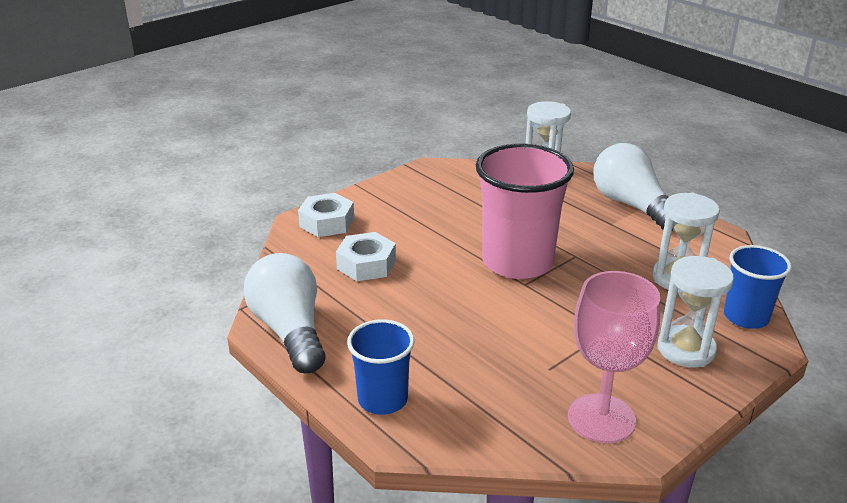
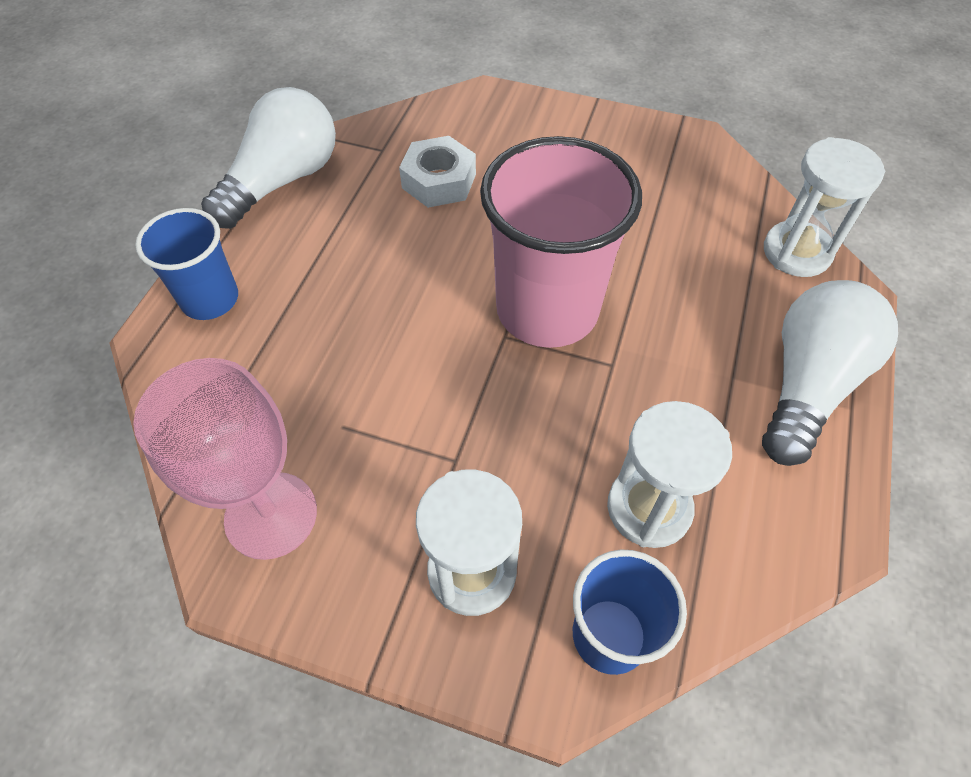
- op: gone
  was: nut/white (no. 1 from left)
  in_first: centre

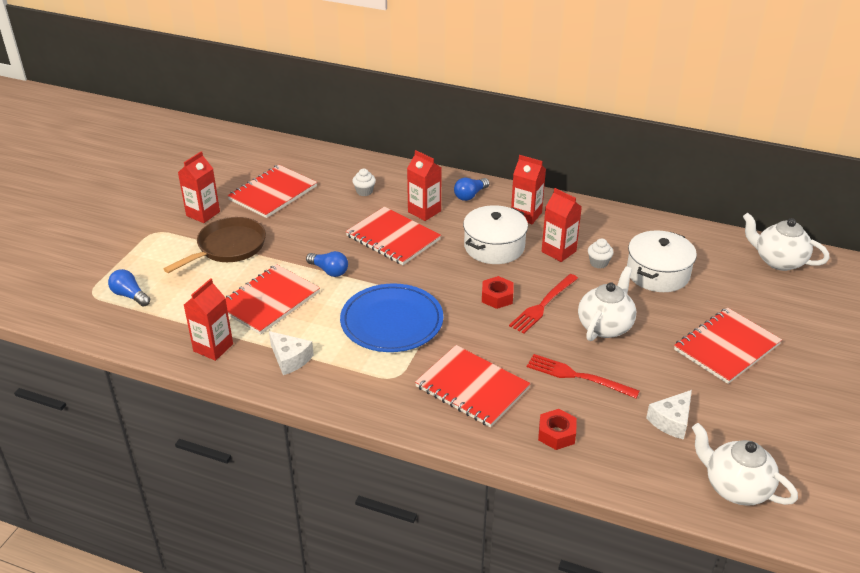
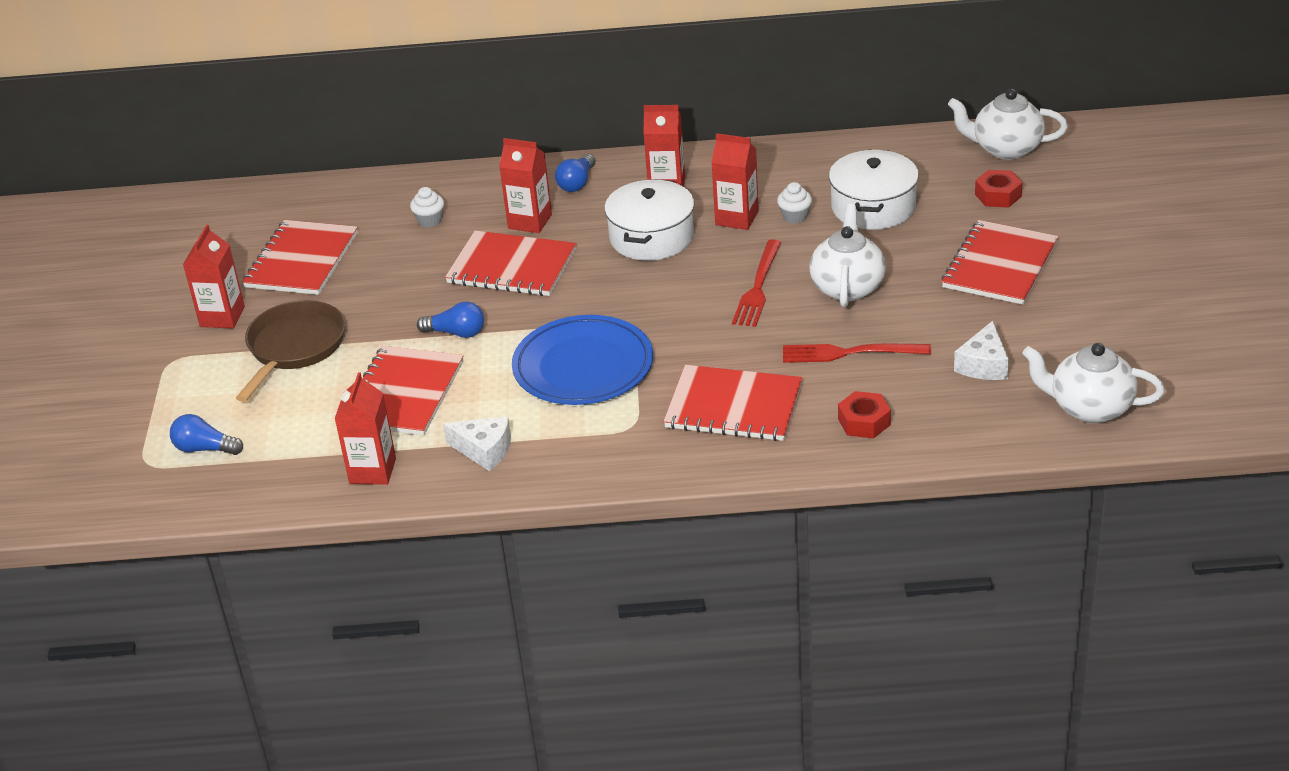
- op: shifted
  was: nut/red (no. 1 from left in the first image)
  now: nut/red (no. 2 from left)
  in_first: centre
  in_second: top right

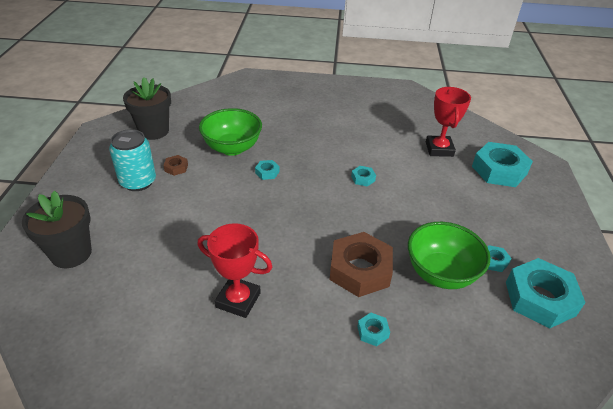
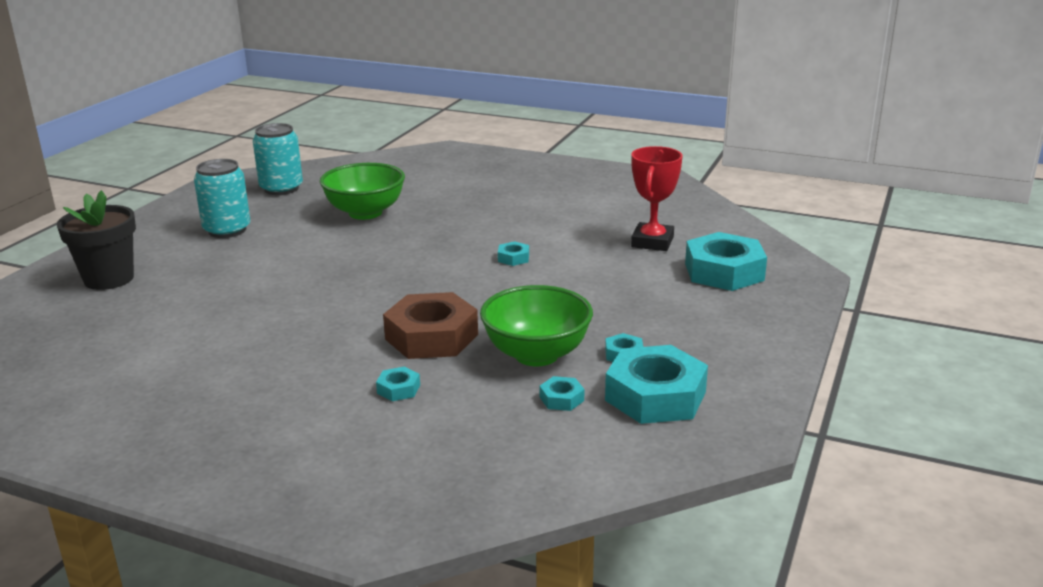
- op: gone
  was: nut/brown (no. 1 from left)
  in_first: middle left
- op: gone
  was: trophy/red (no. 1 from left)
  in_first: centre
- op: shifted
  was: nut/turquoise (no. 1 from left in the first image)
  now: nut/turquoise (no. 3 from left)
  in_first: centre
  in_second: bottom centre
- op: swapped
  was: flower pot/black (no. 2 from left)
  now: can/turquoise (no. 2 from left)
  in_first: top left
  in_second: top left

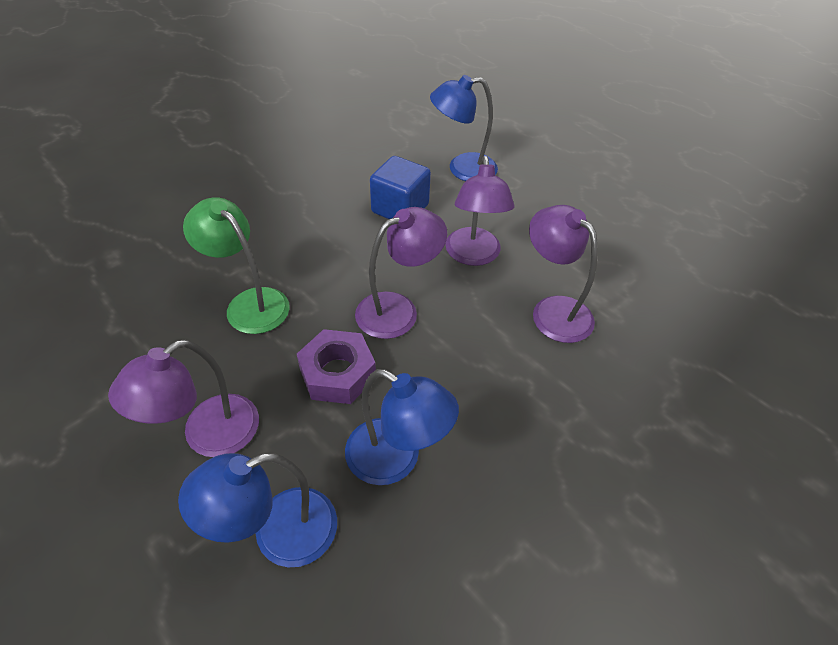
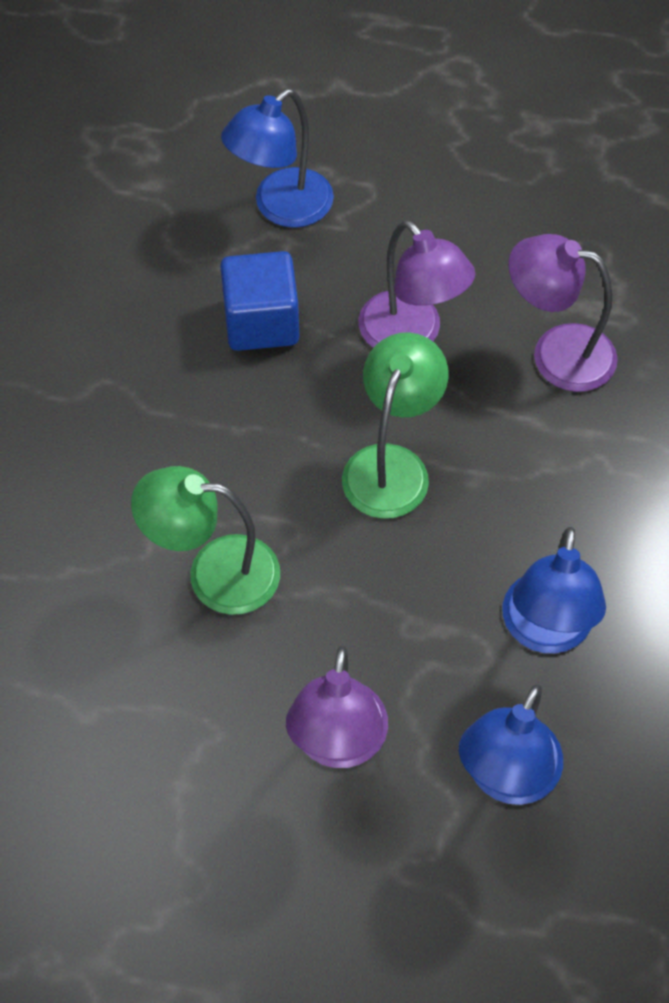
- op: gone
  was: nut/purple
  in_first: centre
- op: repainted
  was: lamp/purple (no. 2 from left)
  now: lamp/green (no. 2 from left)
  in_first: centre
  in_second: centre
- op: rotated
  was: lamp/blue (no. 2 from left in the first image)
  in_first: centre
  in_second: middle right
  clockwise: 105

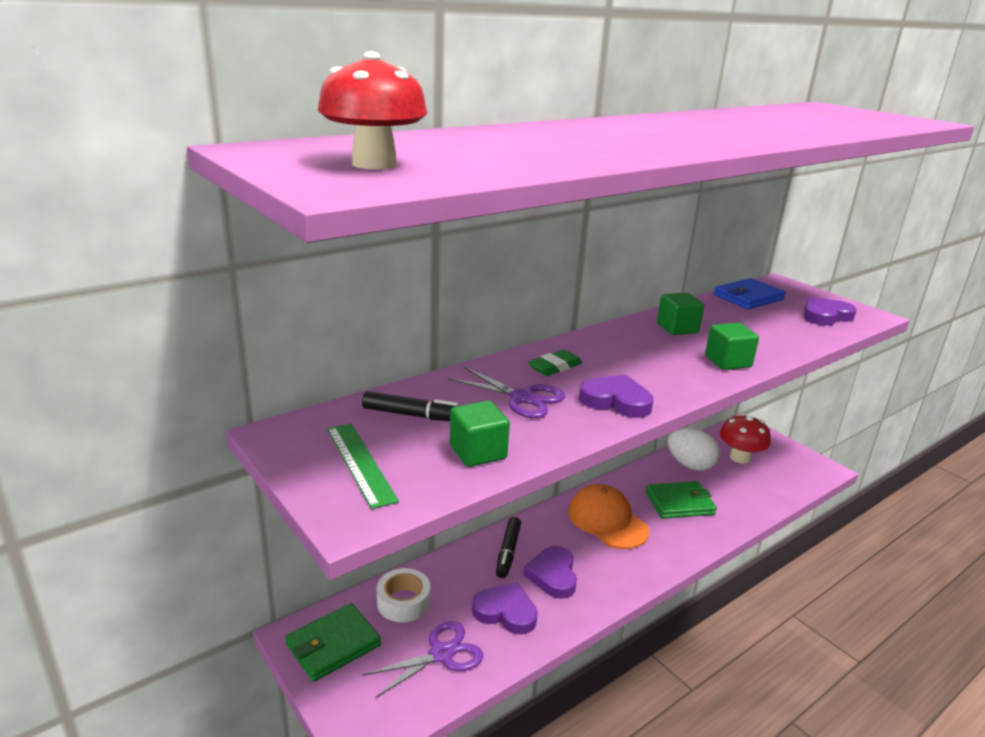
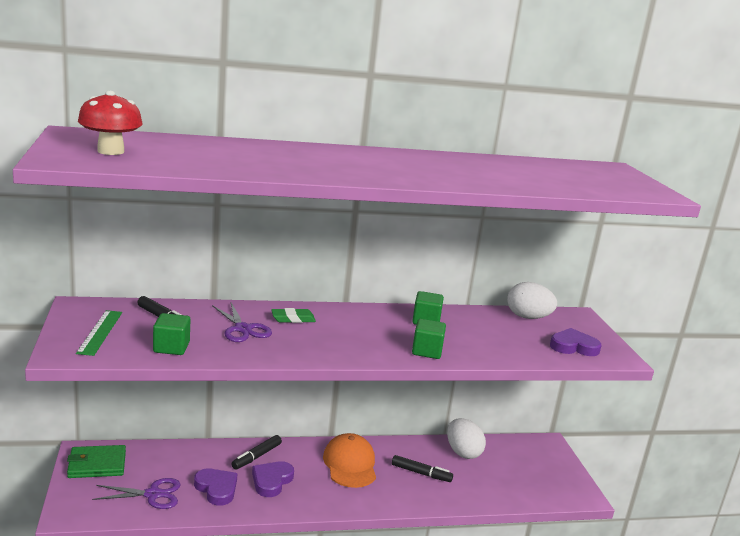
- op: gone
  was: tape/white
  in_first: bottom centre
- op: gone
  was: heart/purple (no. 3 from left)
  in_first: centre
- op: gone
  was: mushroom/red (no. 2 from left)
  in_first: middle right
- op: swapped
  was: wallet/green (no. 2 from left)
  now: marker/black (no. 3 from left)
  in_first: bottom right
  in_second: bottom centre
- op: swapped
  was: wallet/blue
  now: egg/white (no. 2 from left)
  in_first: middle right
  in_second: middle right

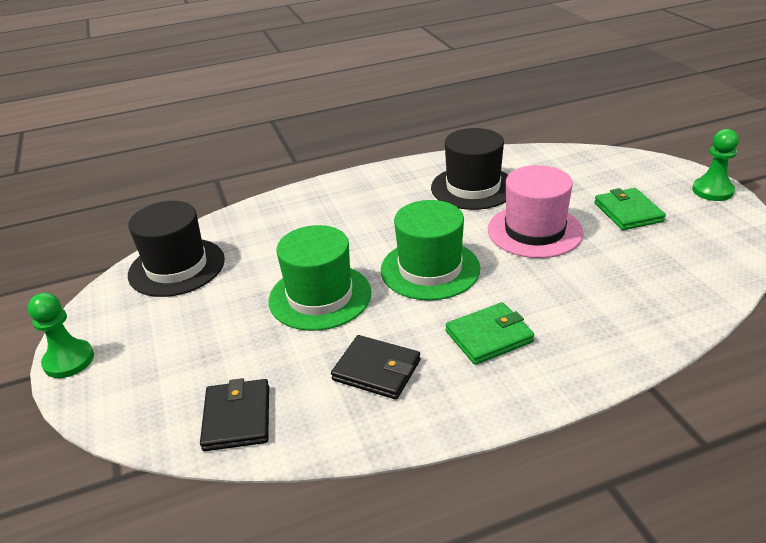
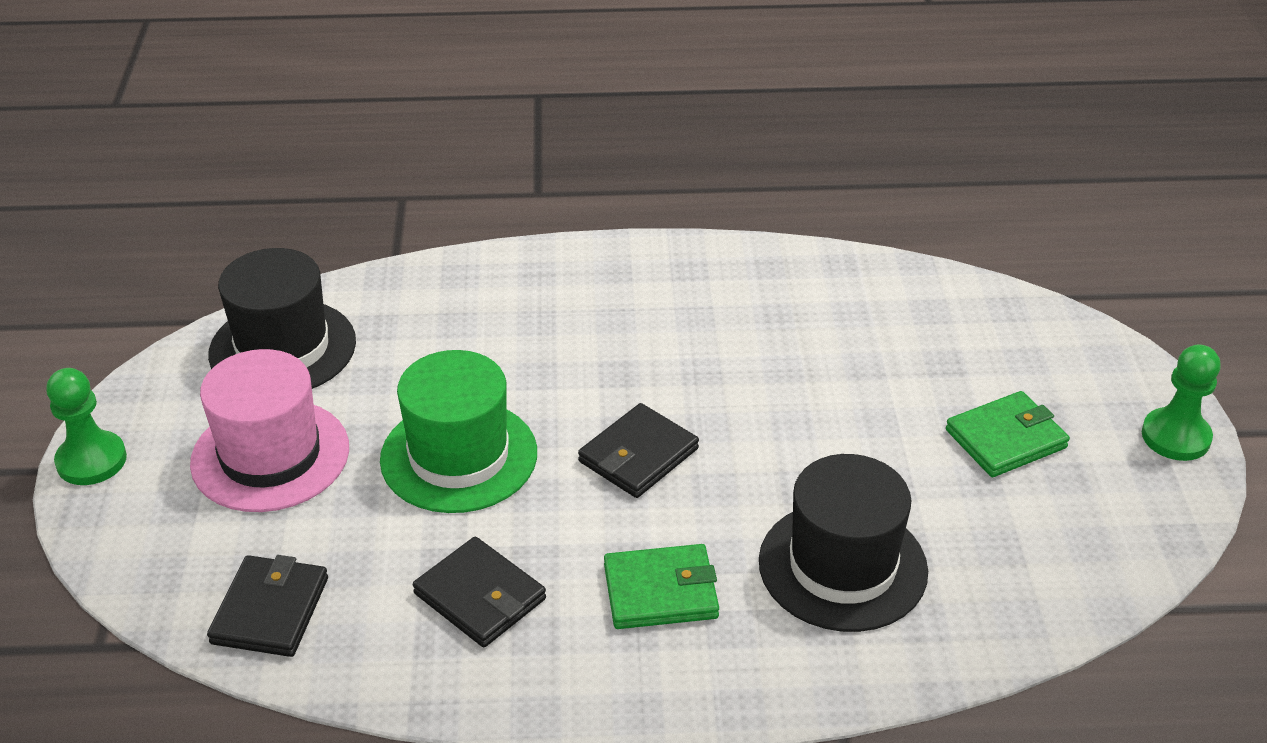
- op: shifted
  was: hat/black (no. 2 from left)
  in_first: top centre
  in_second: bottom centre
- op: shifted
  was: hat/pink
  in_first: middle right
  in_second: middle left
- op: swapped
  was: hat/green (no. 2 from left)
  now: wallet/black (no. 3 from left)
  in_first: centre
  in_second: centre
- op: rotated
  was: wallet/green (no. 2 from left)
  in_first: middle right
  in_second: middle right
  clockwise: 60

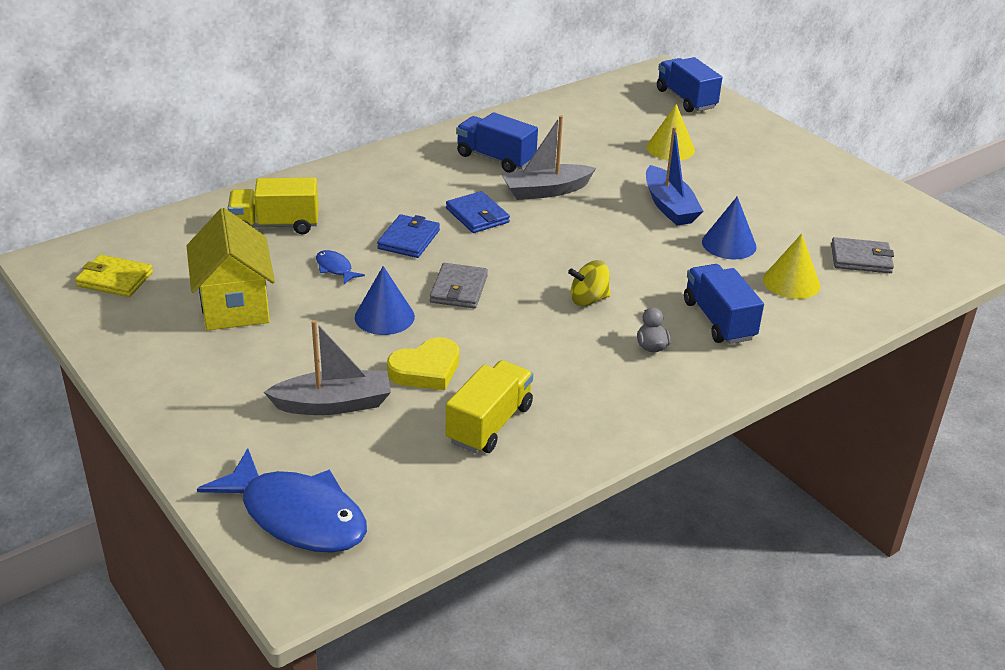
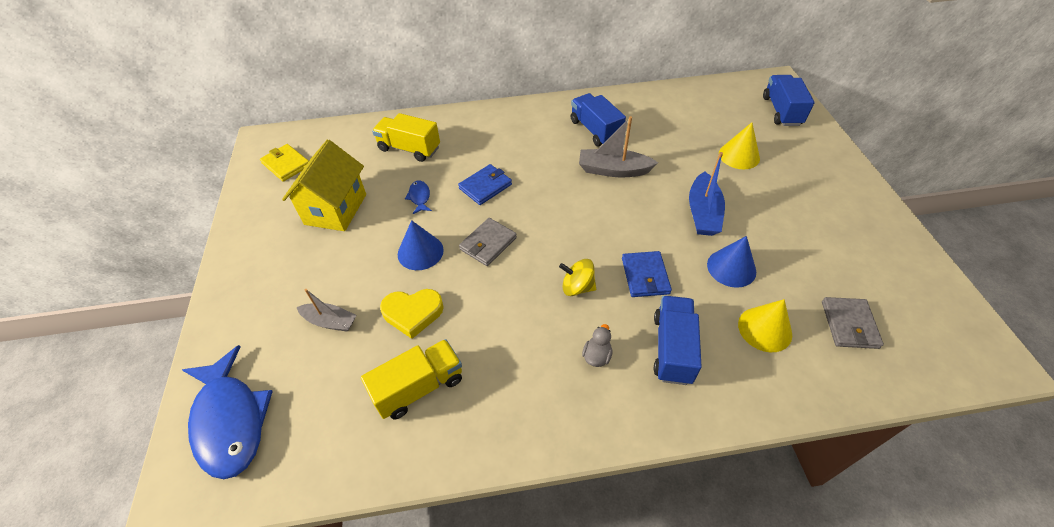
- op: shifted
  was: wallet/blue (no. 2 from left)
  in_first: top centre
  in_second: centre
- op: rotated
  was: wallet/grey (no. 2 from left)
  in_first: middle right
  in_second: middle right
  clockwise: 60
- op: scaled
  was: boat/grey (no. 1 from left)
  in_first: middle left
  in_second: middle left
  ratio: 0.66

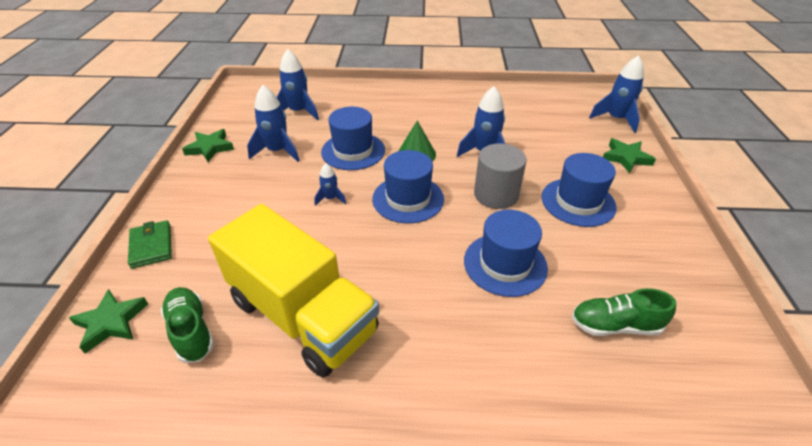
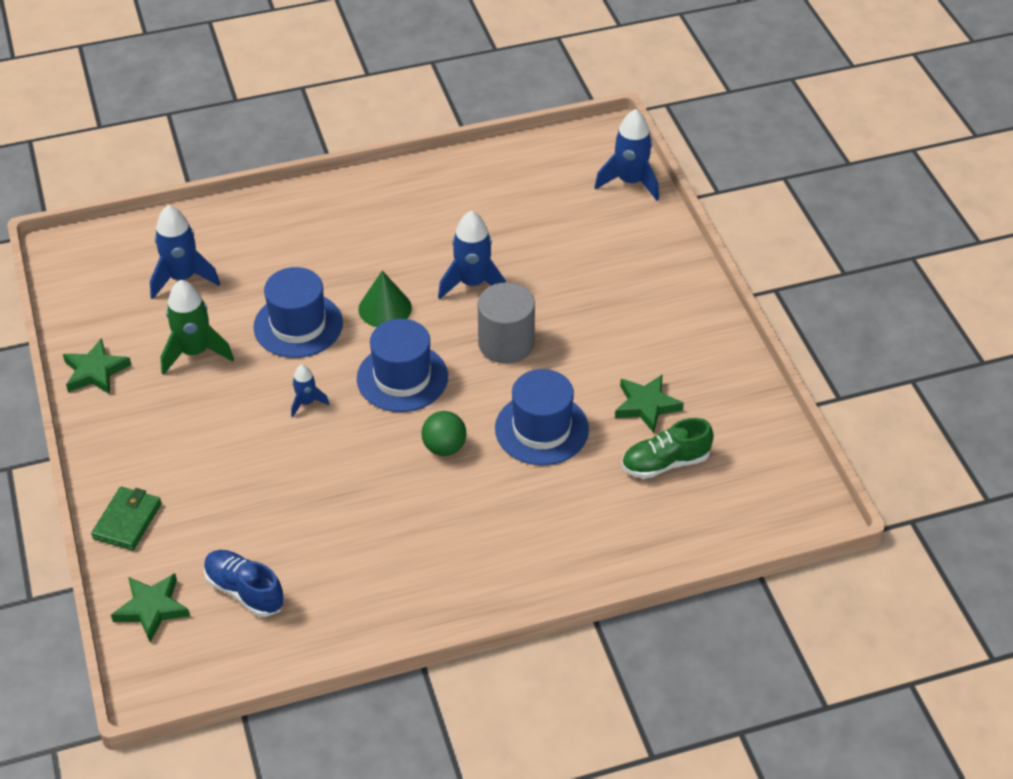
- op: gone
  was: truck/yellow
  in_first: centre
- op: gone
  was: hat/blue (no. 4 from left)
  in_first: middle right
- op: new
  now: ball/green
  in_second: centre
- op: shifted
  was: star/green (no. 3 from left)
  in_first: middle right
  in_second: centre
- op: repainted
  was: shoe/green (no. 1 from left)
  now: shoe/blue
  in_first: bottom left
  in_second: bottom left
- op: repainted
  was: rocket/blue (no. 1 from left)
  now: rocket/green
  in_first: top centre
  in_second: middle left
- op: rotated
  was: wallet/green
  in_first: middle left
  in_second: middle left
  clockwise: 60

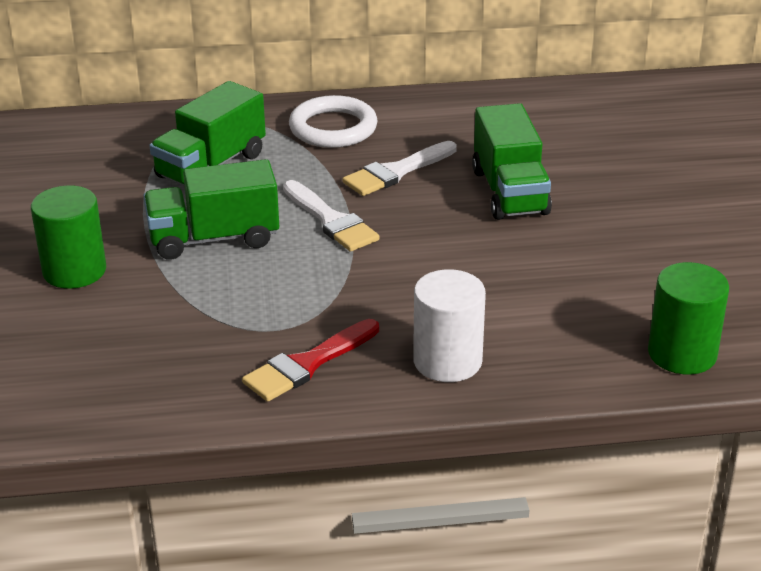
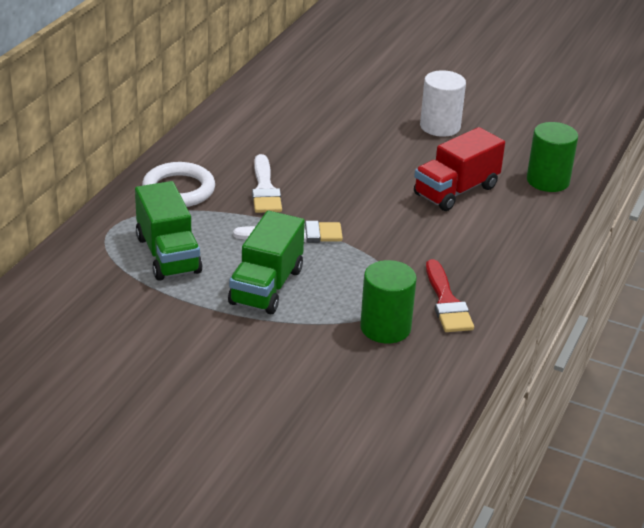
- op: gone
  was: truck/green (no. 3 from left)
  in_first: top right
- op: new
  now: truck/red
  in_second: top right
- op: shifted
  was: cylinder/green (no. 1 from left)
  in_first: middle left
  in_second: centre
- op: shifted
  was: cylinder/white
  in_first: centre
  in_second: top right

